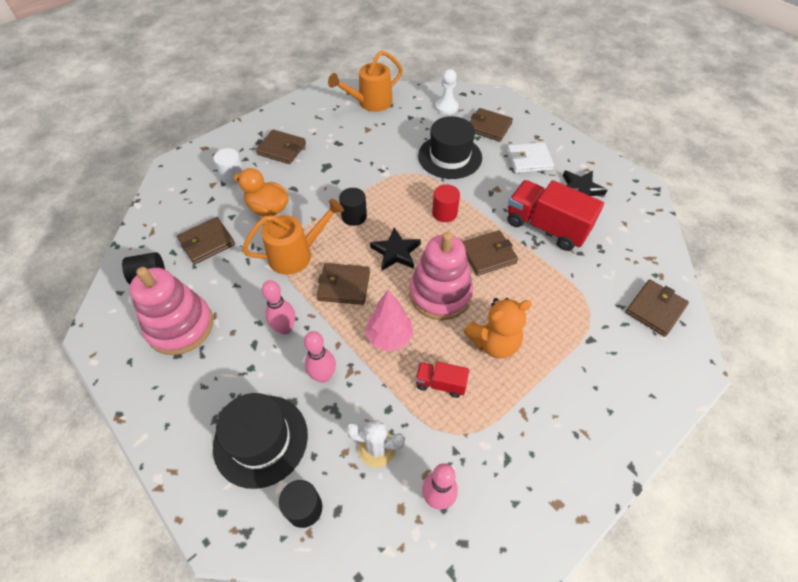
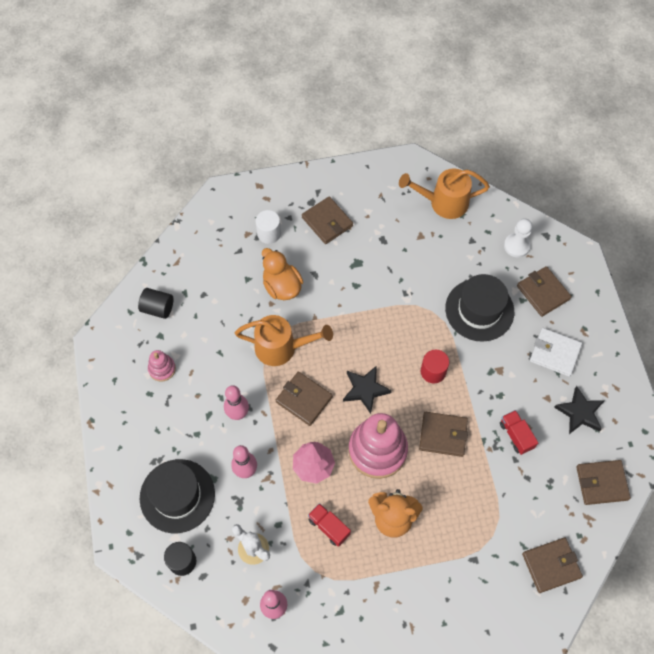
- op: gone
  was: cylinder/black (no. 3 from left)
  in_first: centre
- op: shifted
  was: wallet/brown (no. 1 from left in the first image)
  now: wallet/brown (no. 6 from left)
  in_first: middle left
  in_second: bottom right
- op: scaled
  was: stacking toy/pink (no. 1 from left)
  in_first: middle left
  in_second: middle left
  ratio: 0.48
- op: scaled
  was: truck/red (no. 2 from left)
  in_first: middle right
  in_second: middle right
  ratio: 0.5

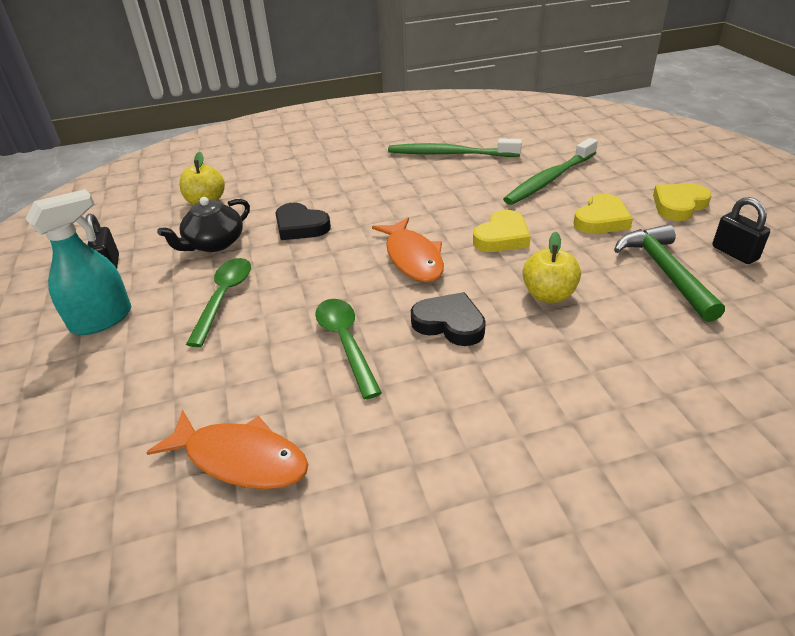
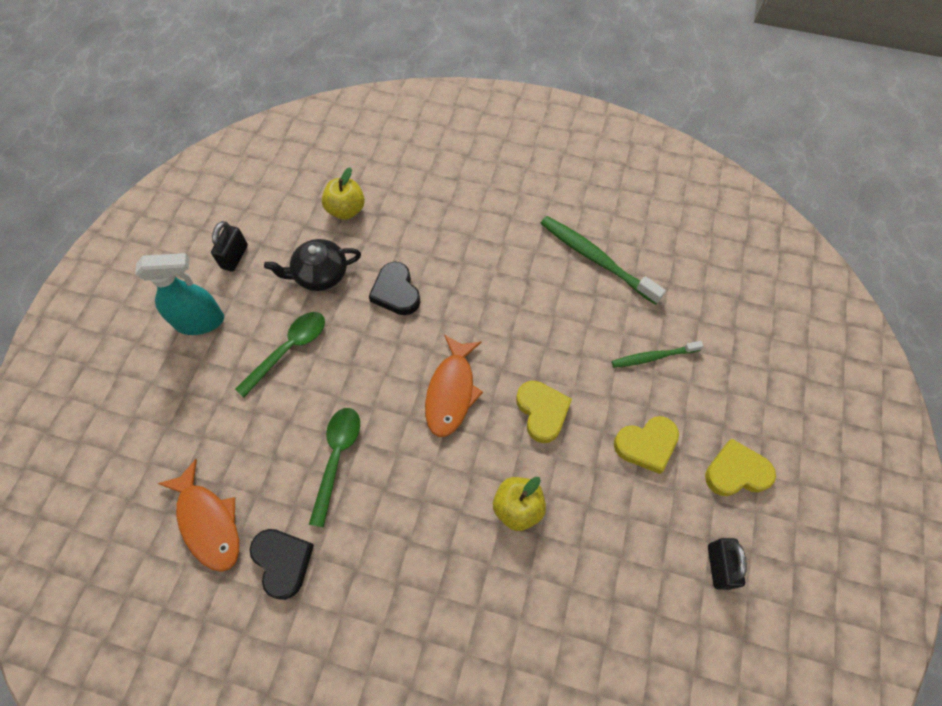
- op: gone
  was: hammer/green
  in_first: middle right
- op: shifted
  was: heart/black (no. 2 from left in the first image)
  now: heart/black (no. 1 from left)
  in_first: centre
  in_second: bottom left
- op: rotated
  was: heart/yellow (no. 1 from left)
  in_first: centre
  in_second: centre
  clockwise: -90
- op: scaled
  was: toothbrush/green (no. 2 from left)
  in_first: top right
  in_second: middle right
  ratio: 0.59

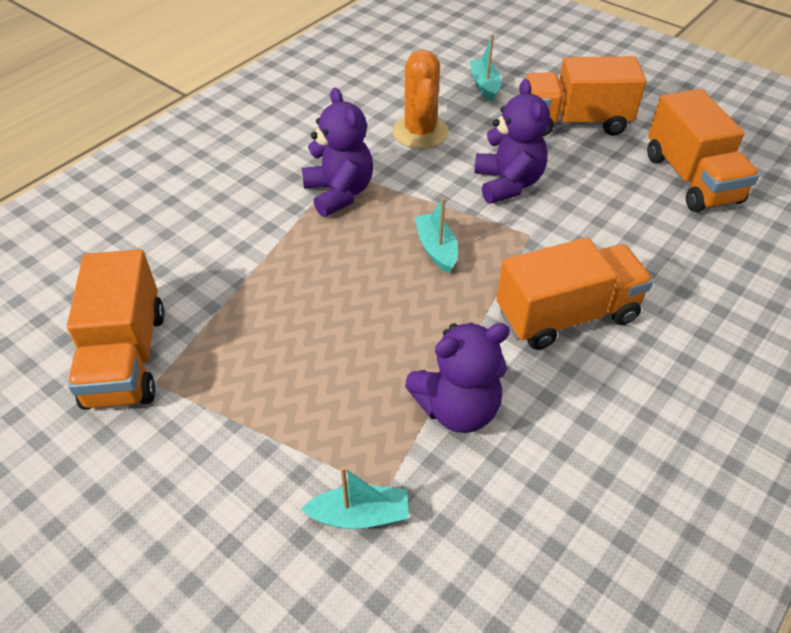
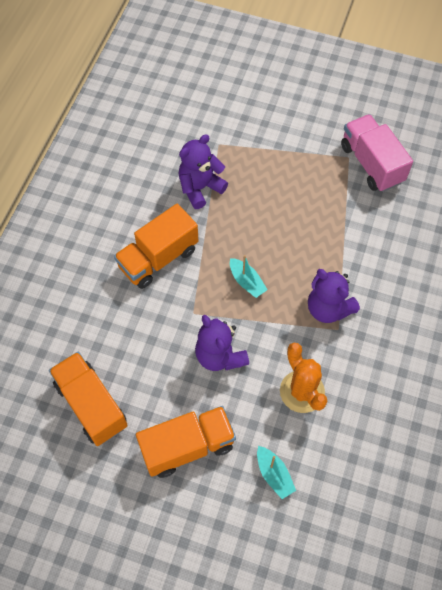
- op: gone
  was: boat/turquoise (no. 1 from left)
  in_first: bottom centre
- op: repainted
  was: truck/orange (no. 1 from left)
  now: truck/pink
  in_first: middle left
  in_second: top right

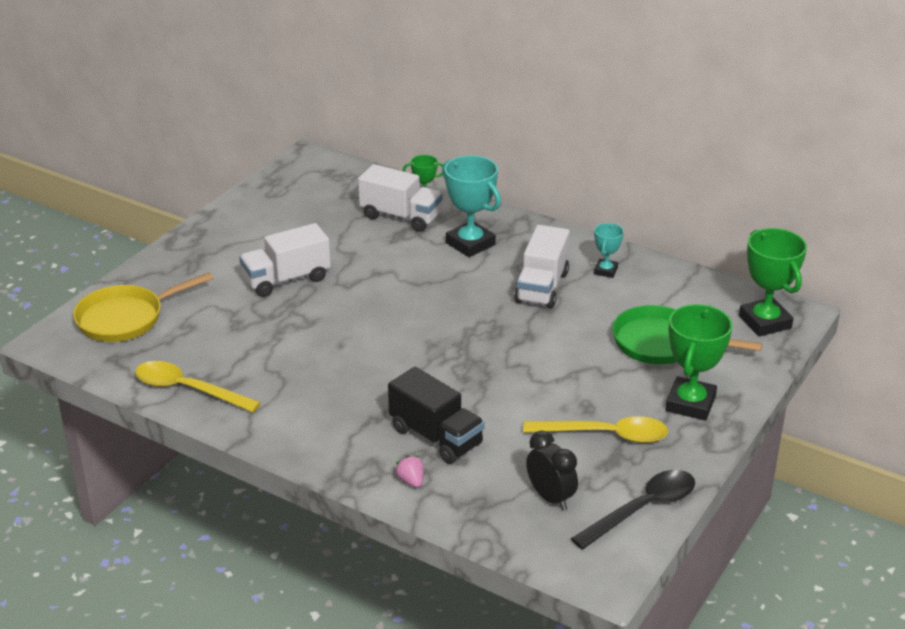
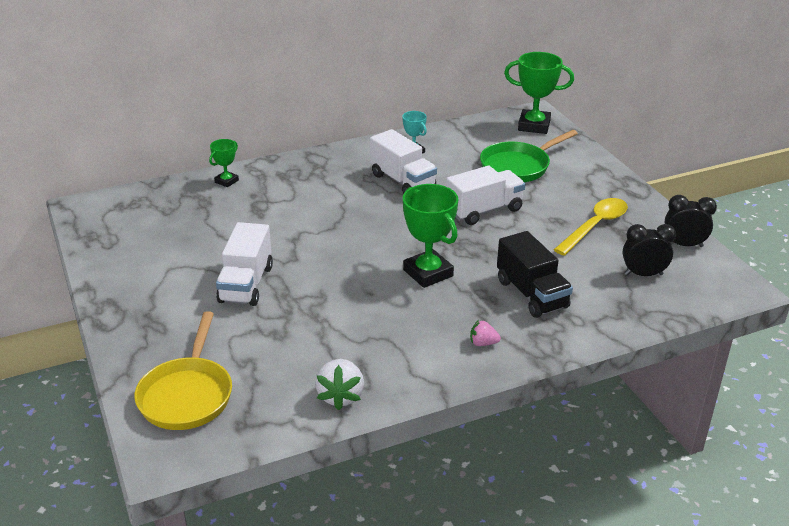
- op: gone
  was: trophy/turquoise (no. 1 from left)
  in_first: top centre
- op: shifted
  was: truck/white (no. 2 from left in the first image)
  now: truck/white (no. 3 from left)
  in_first: top centre
  in_second: centre
- op: shifted
  was: strawberry/pink
  in_first: bottom centre
  in_second: centre
- op: shifted
  was: trophy/green (no. 2 from left)
  in_first: middle right
  in_second: centre
- op: swapped
  was: spoon/yellow (no. 1 from left)
  now: strawberry/white
  in_first: middle left
  in_second: bottom centre
- op: swapped
  was: spoon/black
  now: clock/black (no. 2 from left)
  in_first: bottom right
  in_second: middle right
- op: rotated
  was: truck/black
  in_first: centre
  in_second: middle right
  clockwise: 75

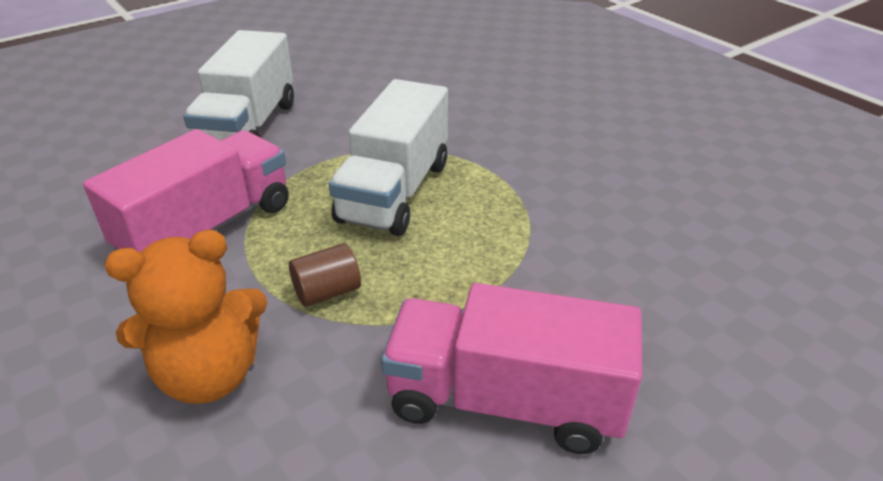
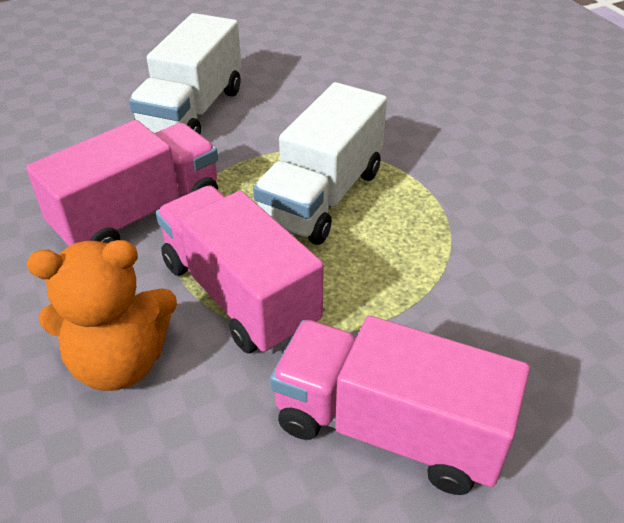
- op: swapped
  was: cylinder/brown
  now: truck/pink (no. 2 from left)
  in_first: centre
  in_second: centre

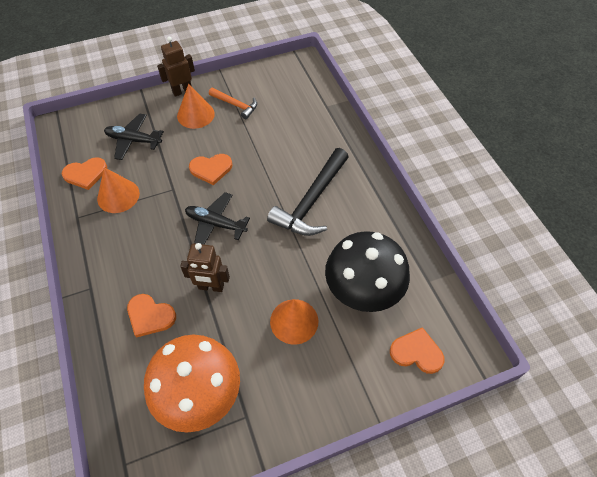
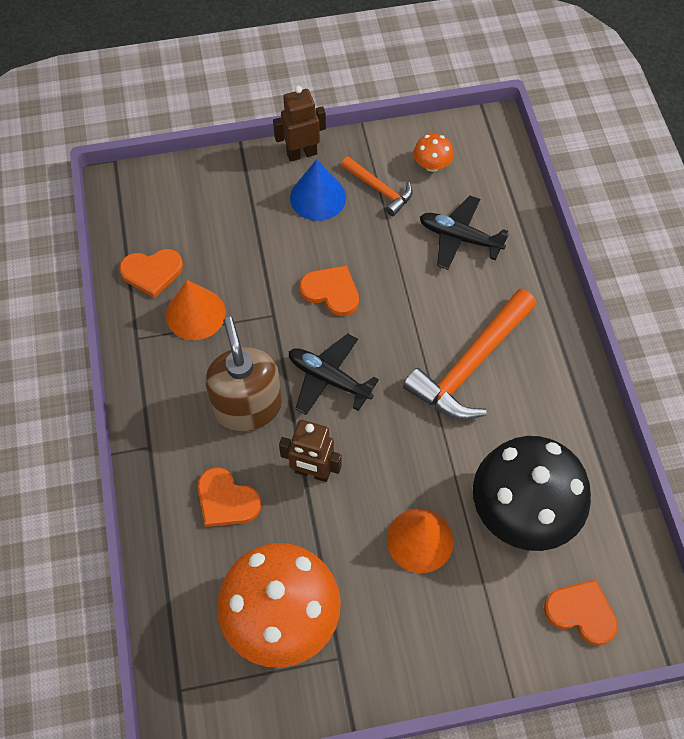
- op: new
  now: soap dispenser/brown
  in_second: centre
- op: new
  now: mushroom/orange (no. 2 from left)
  in_second: top centre
- op: shifted
  was: plane/black (no. 1 from left in the first image)
  now: plane/black (no. 2 from left)
  in_first: top left
  in_second: top right
- op: repainted
  was: cone/orange (no. 2 from left)
  now: cone/blue
  in_first: top left
  in_second: top centre
- op: repainted
  was: hammer/black
  now: hammer/orange (no. 2 from left)
  in_first: centre
  in_second: middle right
- op: rotated
  was: heart/orange (no. 3 from left)
  in_first: centre
  in_second: centre
  clockwise: -150

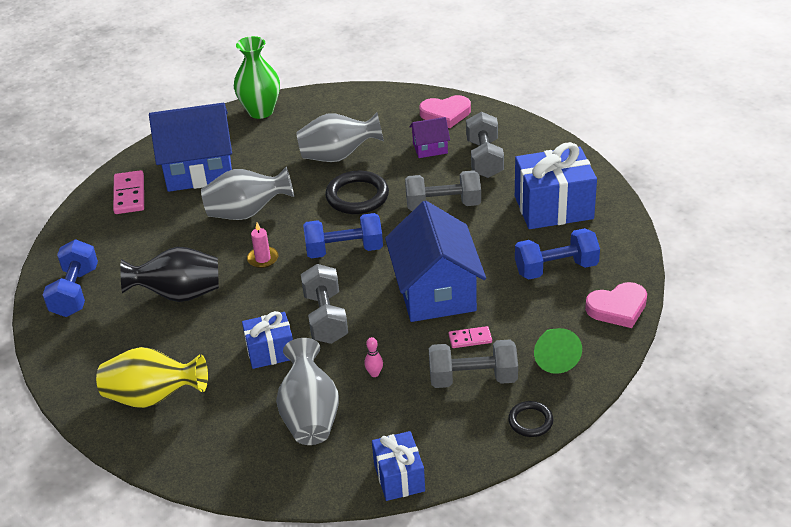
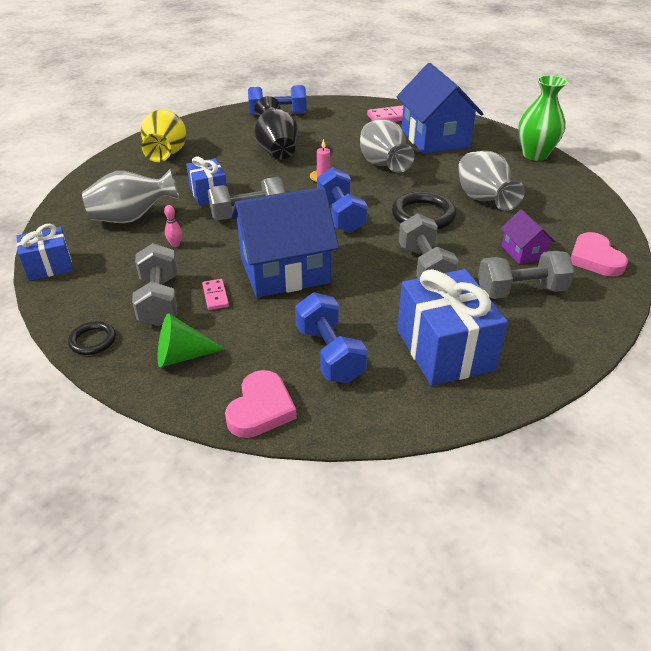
- op: rotated
  was: heart/pink (no. 2 from left in the first image)
  in_first: middle right
  in_second: centre
  clockwise: -135

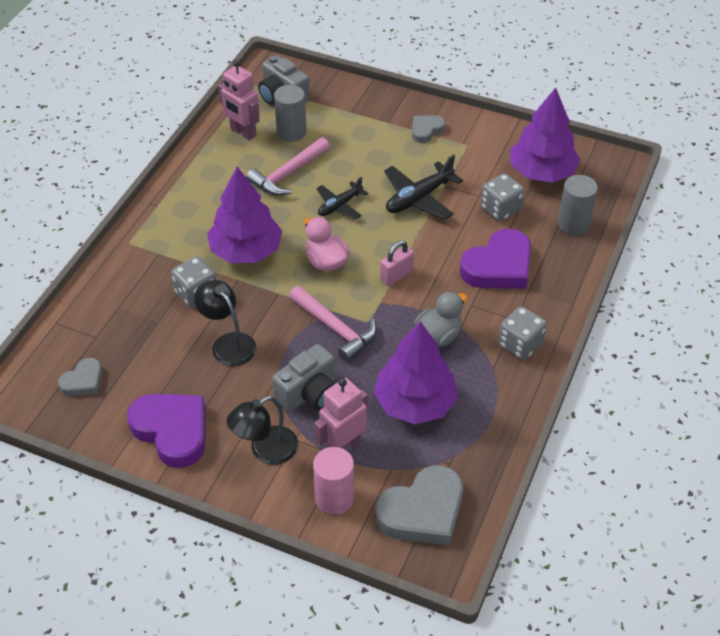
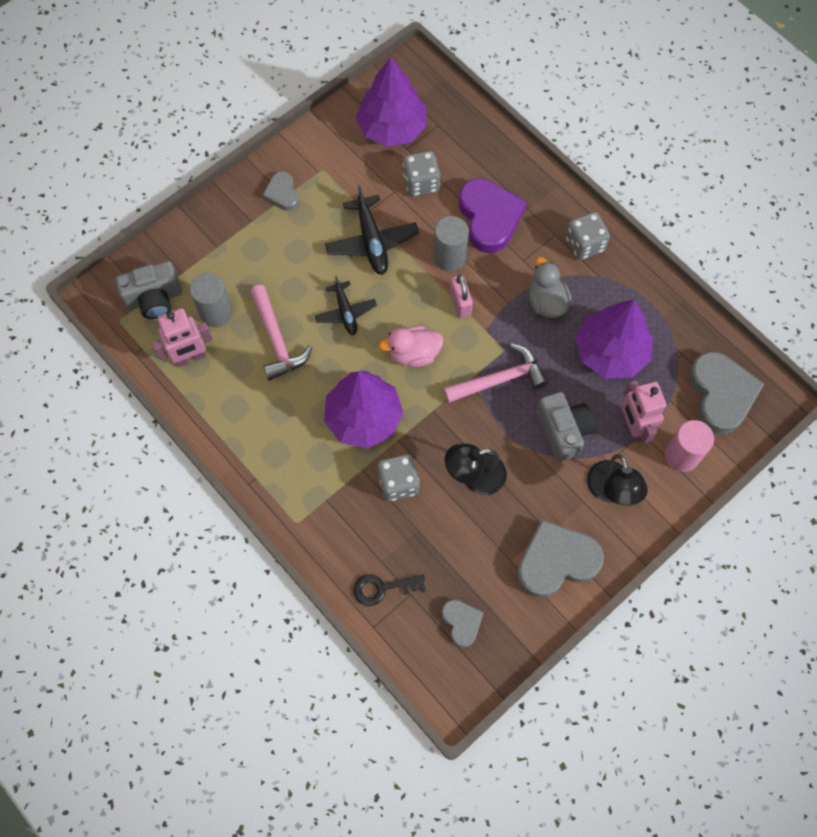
- op: new
  now: key/black
  in_second: bottom centre
- op: shifted
  was: cylinder/grey (no. 2 from left)
  in_first: top right
  in_second: top centre
- op: repainted
  was: heart/purple (no. 1 from left)
  now: heart/grey (no. 3 from left)
  in_first: bottom left
  in_second: bottom right

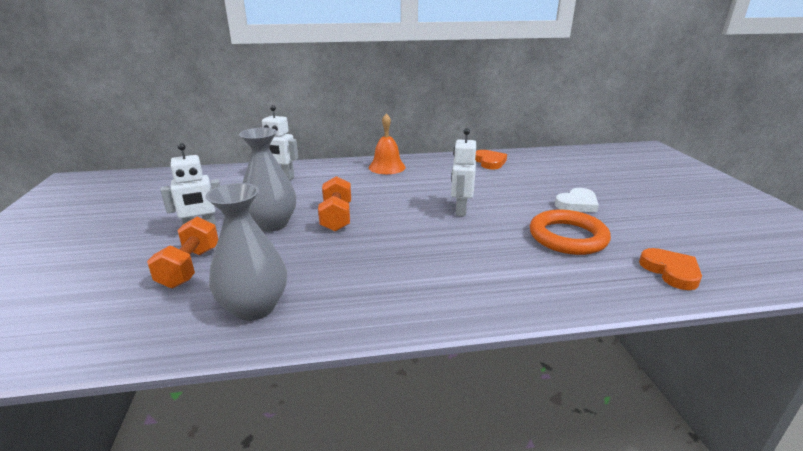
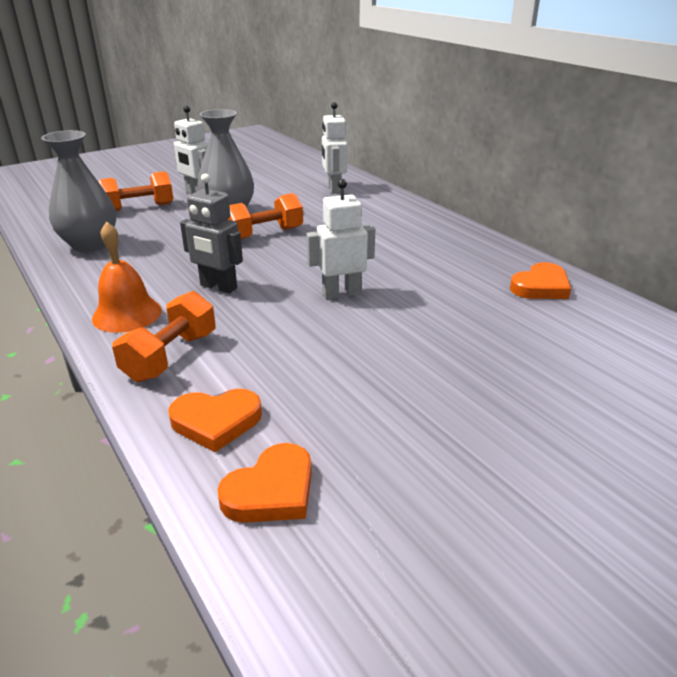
- op: gone
  was: ring/orange
  in_first: middle right
- op: gone
  was: heart/white
  in_first: middle right
- op: new
  now: dumbbell/orange (no. 2 from left)
  in_second: middle left
- op: new
  now: heart/orange (no. 1 from left)
  in_second: middle left
- op: new
  now: robot/grey
  in_second: middle left
- op: shifted
  was: bell/orange
  in_first: top centre
  in_second: middle left

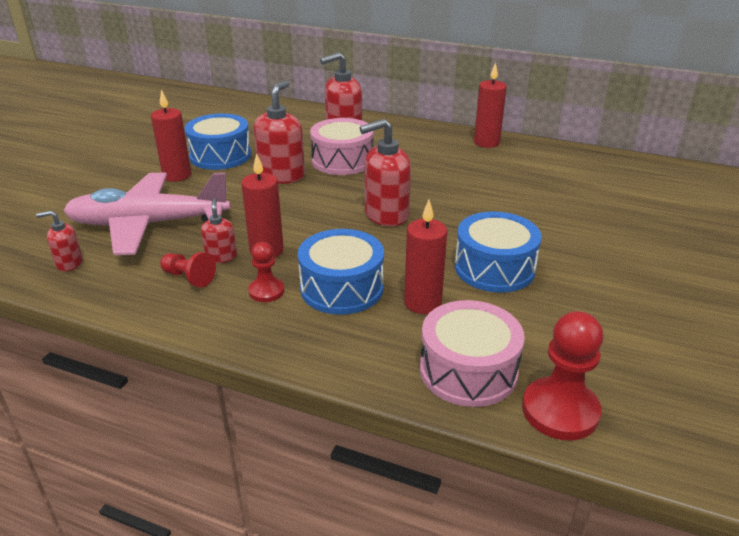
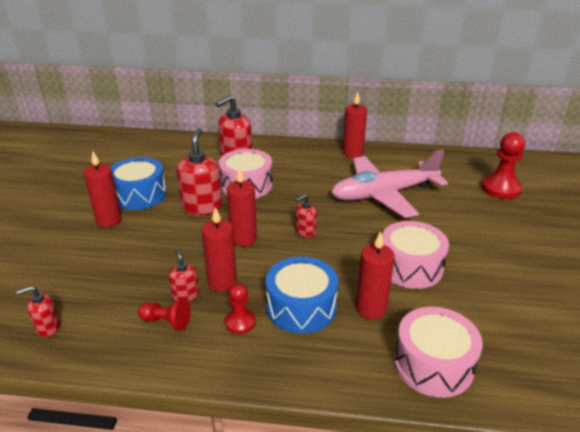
- op: new
  now: candle/red (no. 3 from left)
  in_second: centre
- op: shifted
  was: plane/pink
  in_first: middle left
  in_second: middle right
- op: shifted
  was: pawn/red (no. 3 from left)
  in_first: bottom right
  in_second: middle right
- op: repainted
  was: drum/blue (no. 3 from left)
  now: drum/pink (no. 2 from left)
  in_first: middle right
  in_second: middle right
- op: scaled
  was: soap dispenser/red (no. 5 from left)
  in_first: top centre
  in_second: centre
  ratio: 0.54

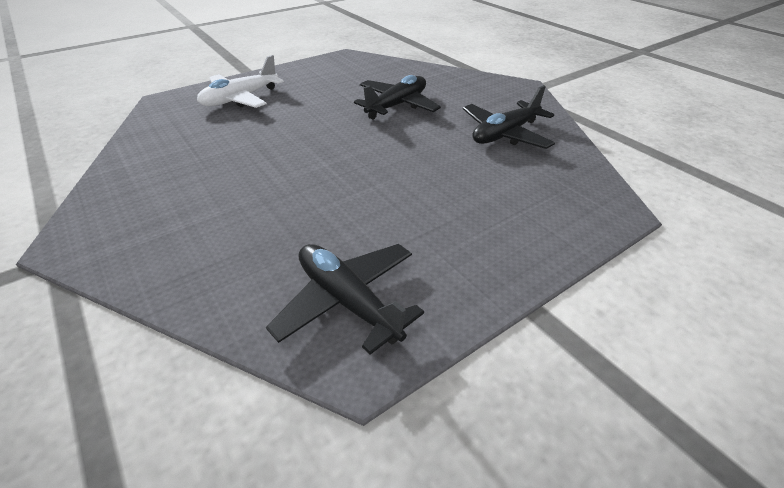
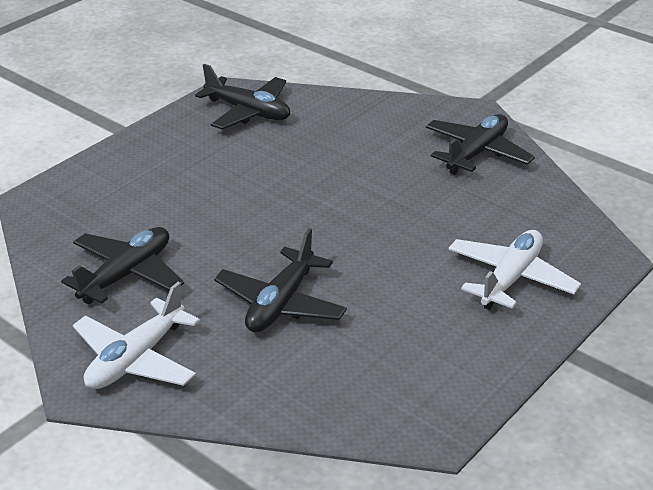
- op: new
  now: plane/white (no. 1 from left)
  in_second: bottom left
- op: new
  now: plane/black (no. 4 from left)
  in_second: top right

